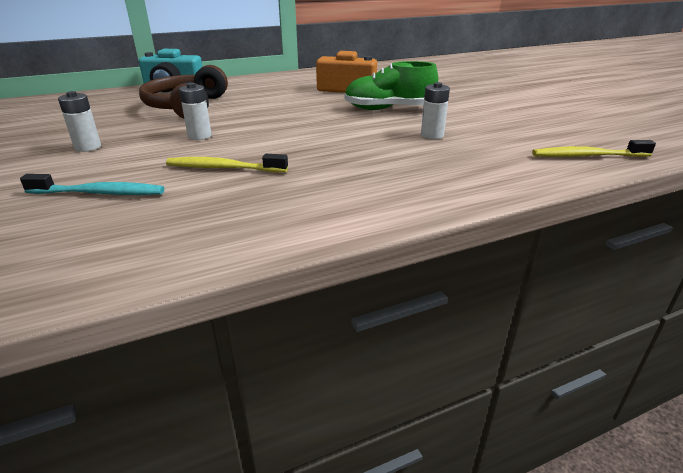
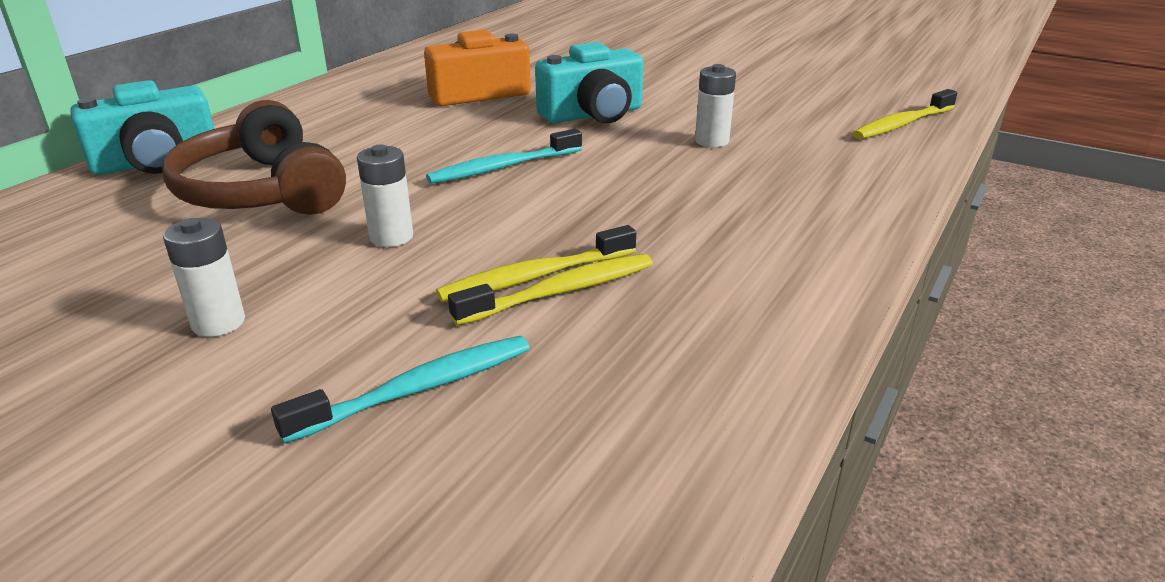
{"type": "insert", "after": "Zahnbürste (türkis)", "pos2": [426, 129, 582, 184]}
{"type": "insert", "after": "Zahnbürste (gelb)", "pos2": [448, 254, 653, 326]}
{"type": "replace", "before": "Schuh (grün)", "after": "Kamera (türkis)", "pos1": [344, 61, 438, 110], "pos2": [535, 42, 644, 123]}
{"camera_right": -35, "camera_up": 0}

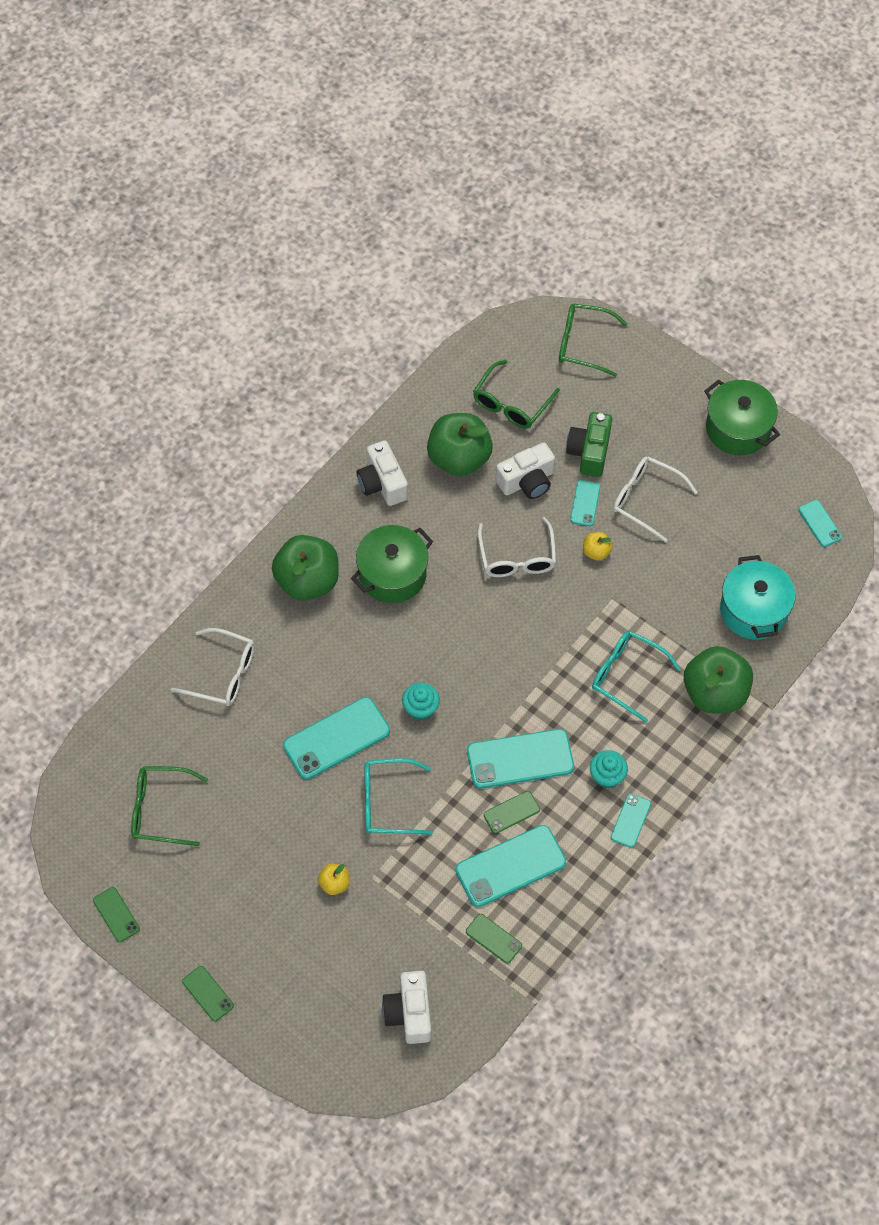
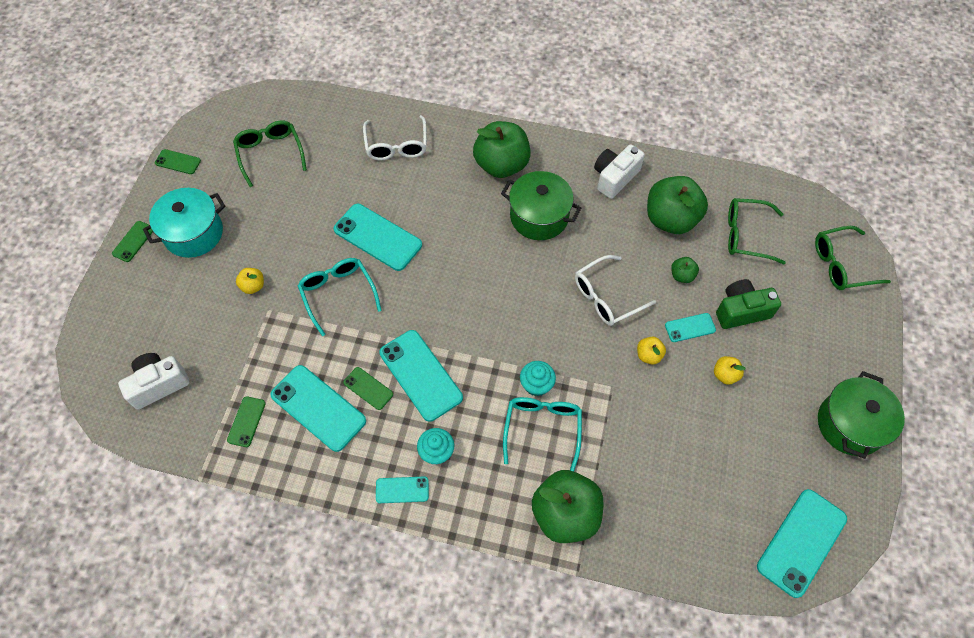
{"type": "move", "before": "Kochtopf (türkis)", "pos1": [720, 555, 796, 640], "pos2": [143, 188, 225, 258]}
{"type": "rotate", "before": "Handy (grün)", "pos1": [93, 887, 140, 942], "pos2": [155, 149, 201, 174], "turn": 75}
{"type": "move", "before": "Muffin (türkis)", "pos1": [402, 683, 440, 720], "pos2": [520, 361, 556, 396]}
{"type": "replace", "before": "Kamera (weiß)", "after": "Apfel (grün)", "pos1": [496, 442, 555, 499], "pos2": [671, 257, 699, 283]}
{"type": "replace", "before": "Brille (weiß)", "after": "Apfel (gelb)", "pos1": [613, 456, 698, 542], "pos2": [714, 356, 746, 385]}
{"type": "resize", "before": "Handy (türkis)", "pos1": [798, 500, 842, 547], "pos2": [757, 489, 847, 598], "scale": 1.93}
{"type": "rotate", "before": "Brille (grün)", "pos1": [559, 304, 628, 377], "pos2": [815, 226, 891, 290], "turn": -90}
{"camera_right": 65, "camera_up": 0}

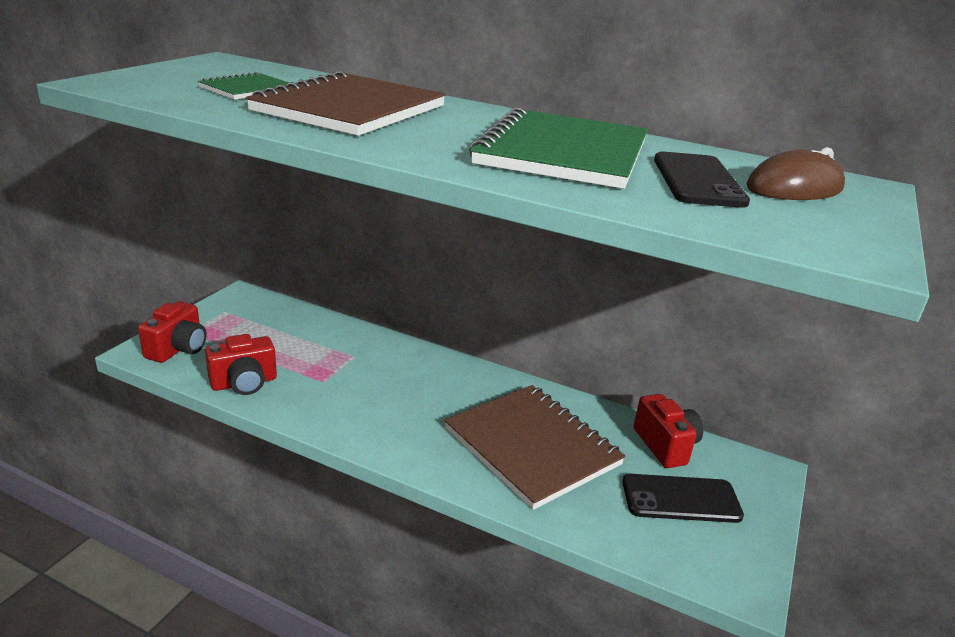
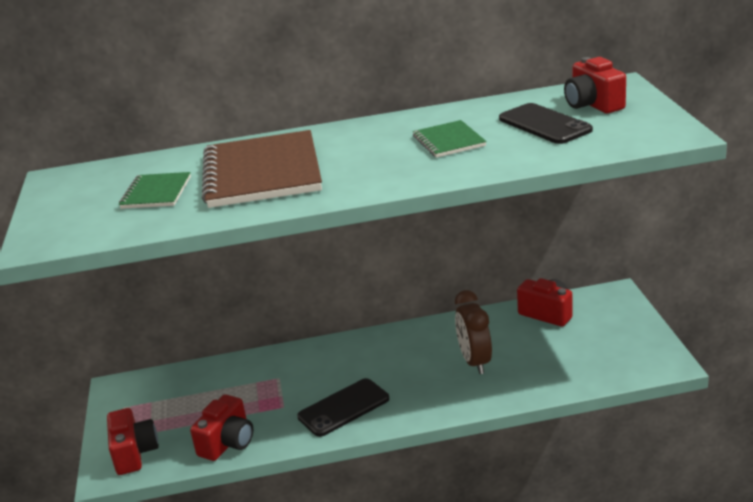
{"type": "move", "before": "Handy (schwarz)", "pos1": [622, 474, 744, 523], "pos2": [297, 378, 389, 437]}
{"type": "resize", "before": "Notizbuch (grün)", "pos1": [469, 107, 648, 189], "pos2": [413, 120, 487, 158], "scale": 0.5}
{"type": "replace", "before": "Notizbuch (braun)", "after": "Wecker (braun)", "pos1": [444, 385, 626, 510], "pos2": [455, 290, 492, 374]}
{"type": "replace", "before": "Computermaus (braun)", "after": "Kamera (rot)", "pos1": [746, 147, 845, 200], "pos2": [564, 57, 626, 113]}
{"camera_right": -30, "camera_up": 0}

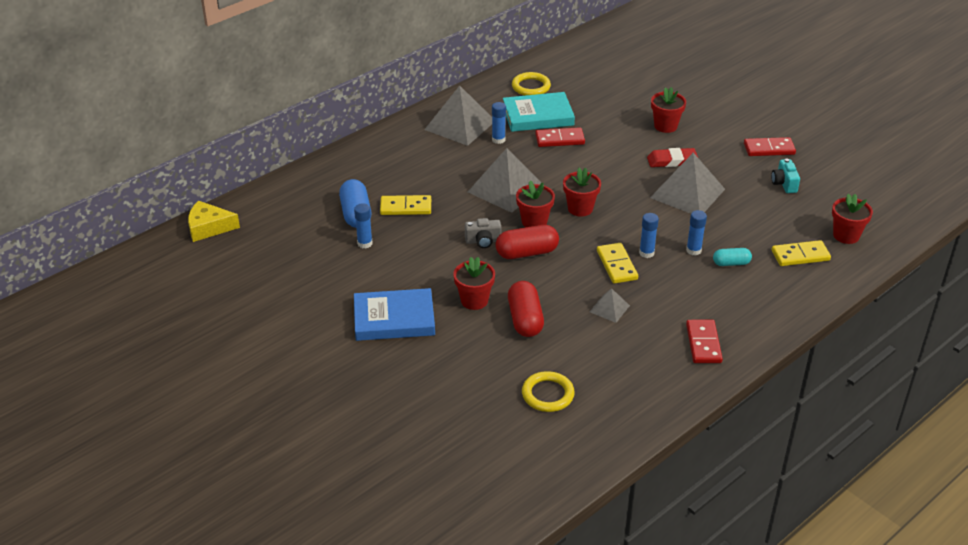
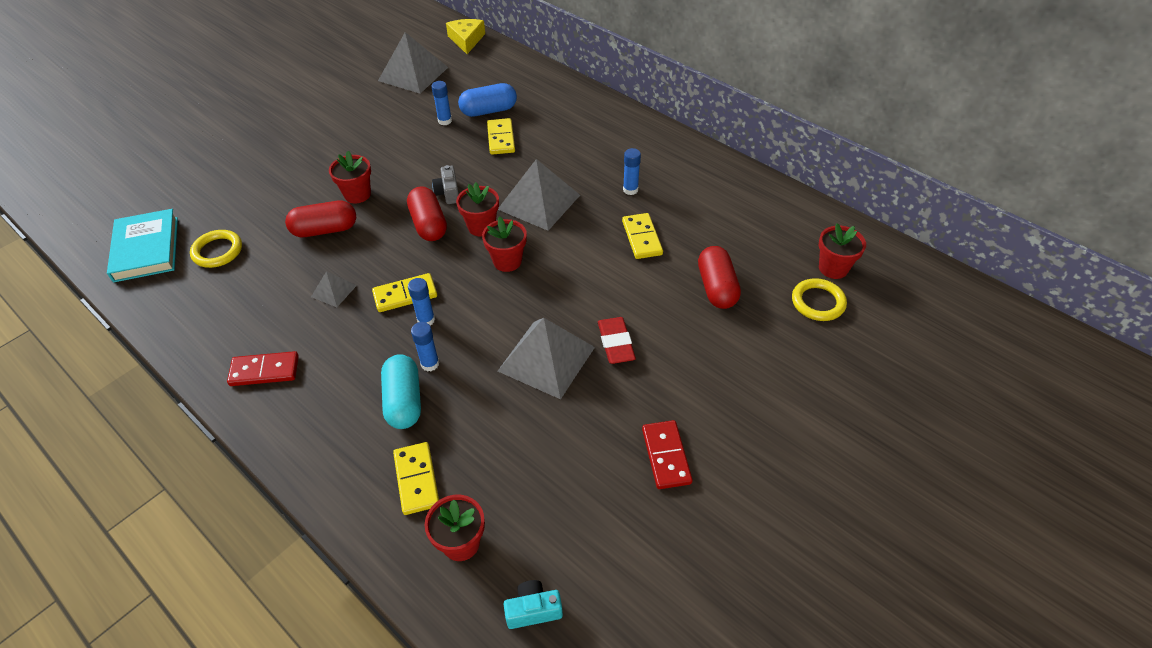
{"type": "move", "before": "Buch (türkis)", "pos1": [503, 92, 575, 132], "pos2": [107, 209, 178, 283]}
{"type": "move", "before": "Pyramide (grau)", "pos1": [424, 86, 492, 146], "pos2": [378, 32, 448, 94]}
{"type": "resize", "before": "Kapsel (türkis)", "pos1": [713, 248, 752, 266], "pos2": [381, 354, 421, 429], "scale": 1.69}
{"type": "move", "before": "Kamera (türkis)", "pos1": [771, 159, 800, 193], "pos2": [503, 580, 563, 629]}
{"type": "recolor", "before": "Dominostein (rot)", "after": "Dominostein (gelb)", "pos1": [535, 127, 585, 147], "pos2": [622, 213, 663, 259]}
{"type": "insert", "after": "Kapsel (rot)", "pos2": [698, 246, 741, 309]}
{"type": "move", "before": "Ring (gelb)", "pos1": [512, 72, 551, 96], "pos2": [792, 278, 847, 321]}
{"type": "move", "before": "Blumentopf (rot)", "pos1": [651, 87, 686, 133], "pos2": [819, 223, 866, 279]}
{"type": "delete", "before": "Buch (blau)", "pos1": [354, 288, 435, 341]}
{"camera_right": 85, "camera_up": 10}

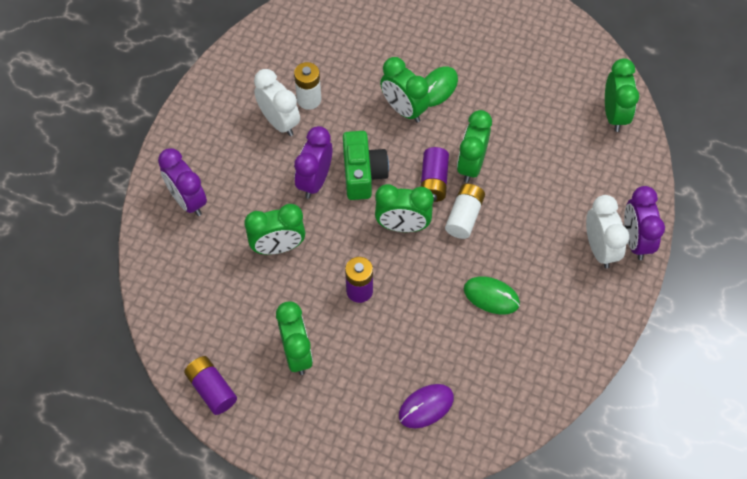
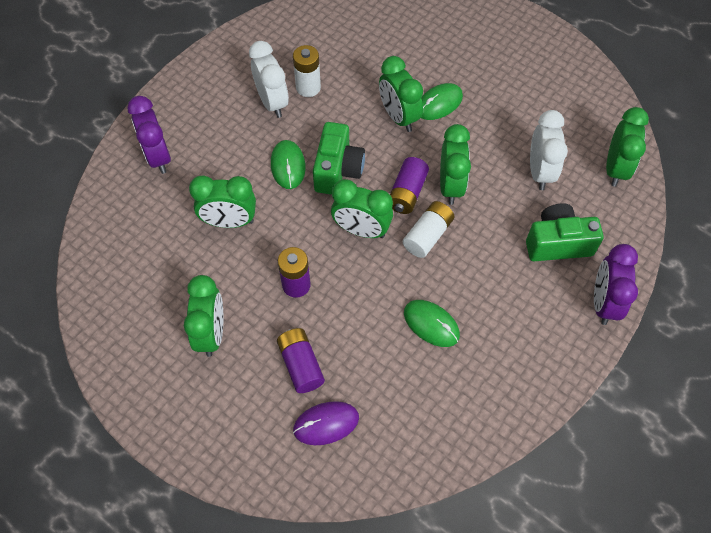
{"type": "replace", "before": "Wecker (lila)", "after": "Computermaus (grün)", "pos1": [294, 126, 332, 199], "pos2": [271, 140, 306, 189]}
{"type": "move", "before": "Batterie (lila)", "pos1": [184, 356, 237, 415], "pos2": [277, 328, 325, 393]}
{"type": "rotate", "before": "Wecker (grün)", "pos1": [457, 110, 492, 183], "pos2": [440, 124, 471, 205], "turn": 150}
{"type": "insert", "after": "Kamera (grün)", "pos2": [526, 203, 604, 261]}
{"type": "move", "before": "Wecker (weiß)", "pos1": [586, 195, 629, 268], "pos2": [530, 110, 568, 190]}
{"camera_right": 15, "camera_up": 0}

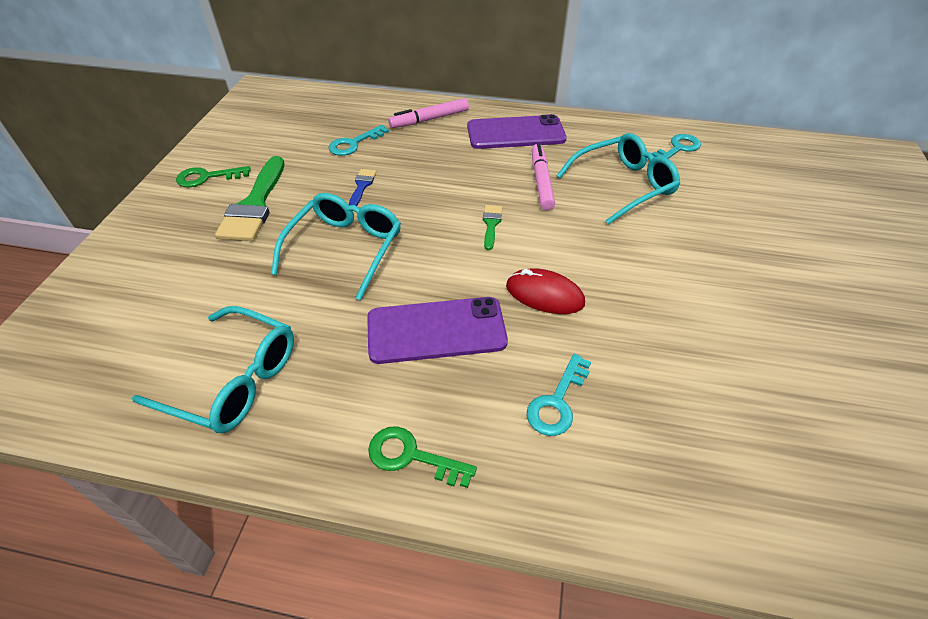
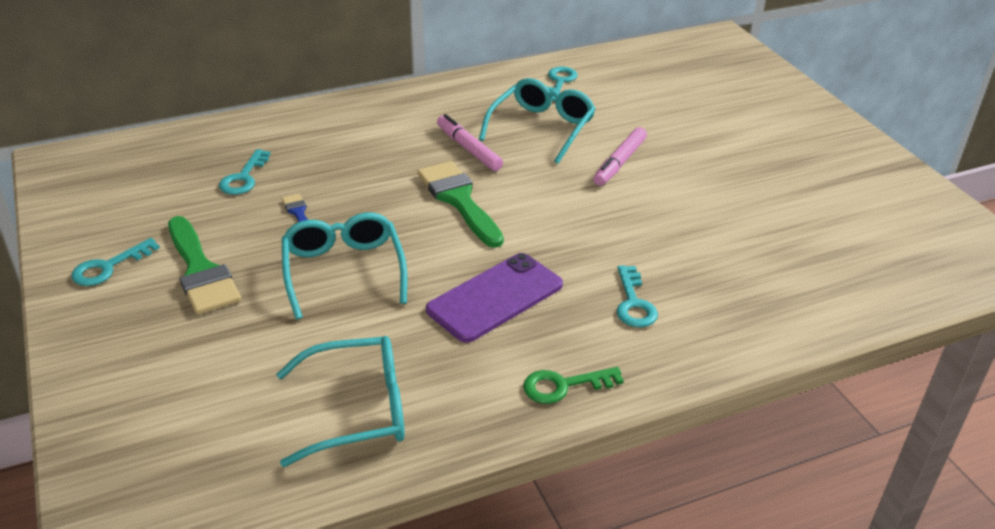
{"type": "recolor", "before": "Schlüssel (grün)", "after": "Schlüssel (türkis)", "pos1": [176, 166, 251, 187], "pos2": [72, 238, 160, 286]}
{"type": "resize", "before": "Pinsel (grün)", "pos1": [483, 205, 502, 250], "pos2": [417, 161, 504, 248], "scale": 2.13}
{"type": "move", "before": "Filzstift (rosa)", "pos1": [388, 98, 469, 128], "pos2": [593, 127, 647, 186]}
{"type": "delete", "before": "Handy (lila)", "pos1": [467, 114, 567, 149]}
{"type": "delete", "before": "Computermaus (rot)", "pos1": [506, 268, 585, 314]}
{"camera_right": -35, "camera_up": -10}

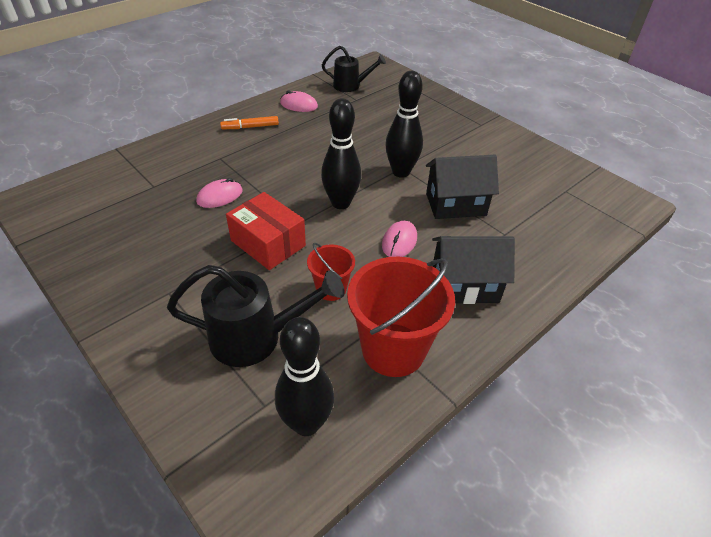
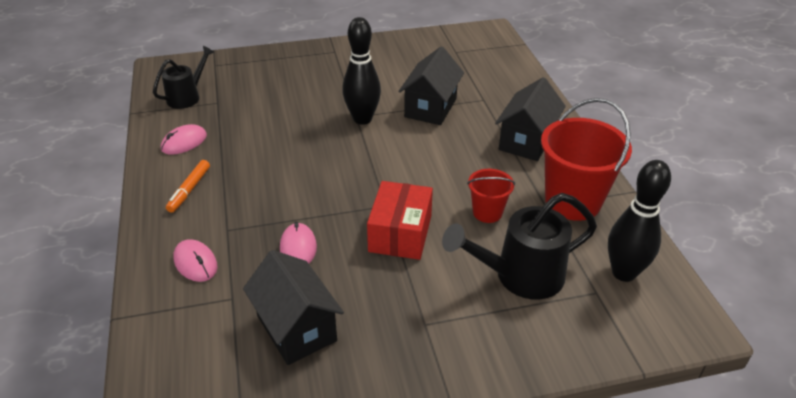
{"type": "move", "before": "Computermaus (rosa)", "pos1": [382, 221, 417, 257], "pos2": [173, 239, 217, 282]}
{"type": "insert", "after": "Haus (schwarz)", "pos2": [243, 250, 344, 365]}
{"type": "rotate", "before": "Schachtel (rot)", "pos1": [226, 192, 306, 270], "pos2": [367, 181, 433, 260], "turn": -60}
{"type": "rotate", "before": "Gießkanne (schwarz)", "pos1": [167, 265, 345, 367], "pos2": [442, 193, 597, 300], "turn": -135}
{"type": "delete", "before": "Bowlingkegel (schwarz)", "pos1": [321, 98, 361, 209]}
{"camera_right": -60, "camera_up": -5}

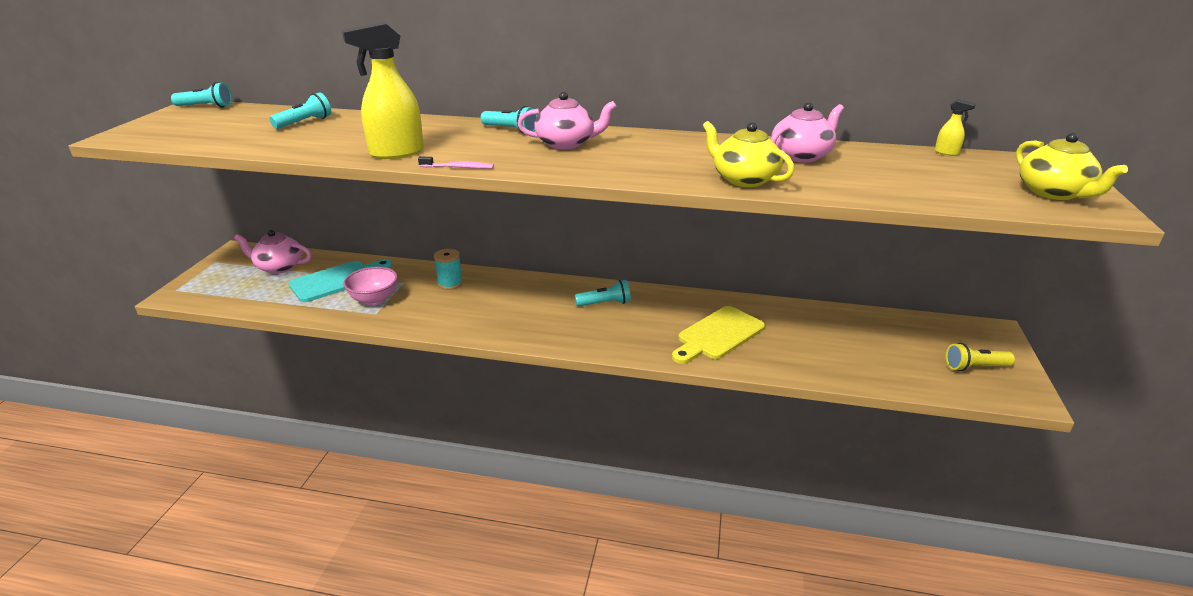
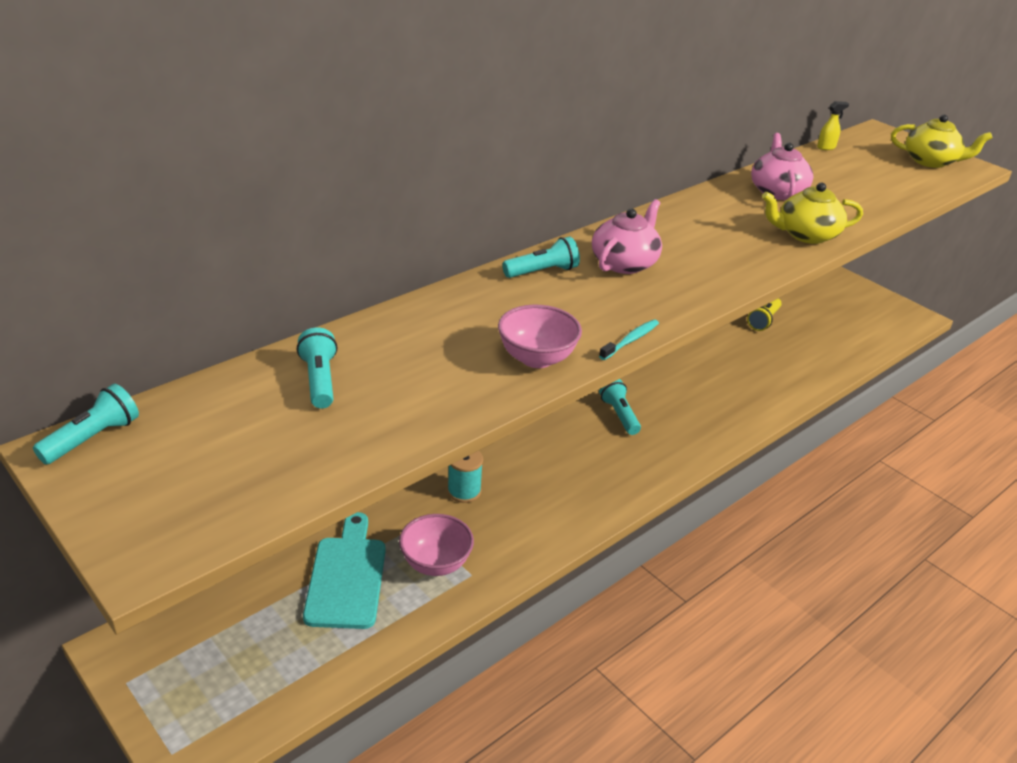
{"type": "replace", "before": "Sprühflasche (gelb)", "after": "Schüssel (rosa)", "pos1": [342, 22, 424, 159], "pos2": [498, 305, 582, 368]}
{"type": "recolor", "before": "Zahnbürste (rosa)", "after": "Zahnbürste (türkis)", "pos1": [418, 157, 494, 169], "pos2": [599, 320, 659, 360]}
{"type": "rotate", "before": "Taschenlampe (türkis)", "pos1": [575, 280, 631, 307], "pos2": [599, 379, 641, 435], "turn": -45}
{"type": "move", "before": "Taschenlampe (gelb)", "pos1": [946, 343, 1015, 371], "pos2": [747, 298, 782, 331]}
{"type": "delete", "before": "Teekanne (rosa)", "pos1": [234, 230, 311, 274]}
{"type": "delete", "before": "Schneidebrett (gelb)", "pos1": [672, 306, 765, 364]}
{"camera_right": -55, "camera_up": 5}

